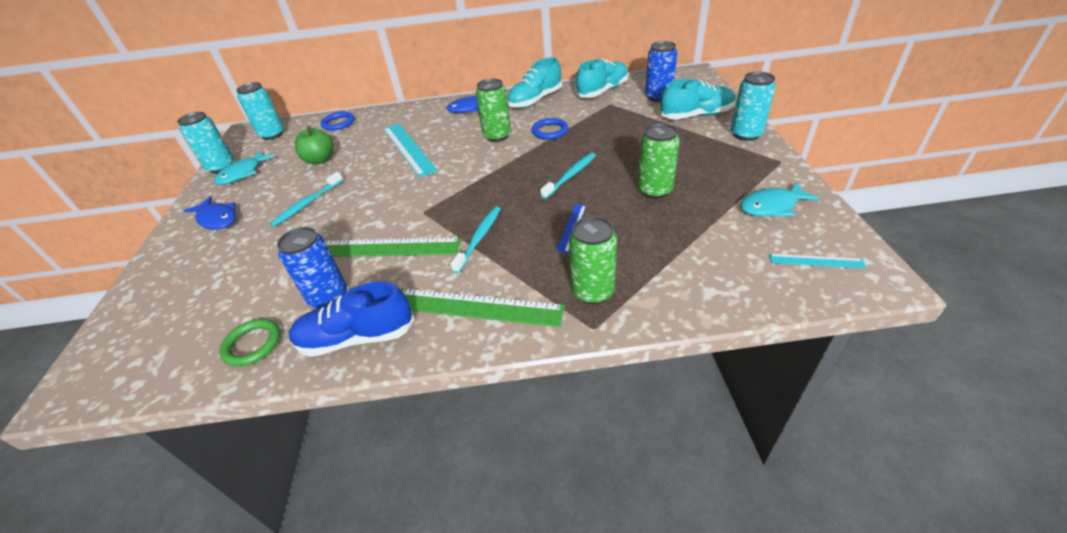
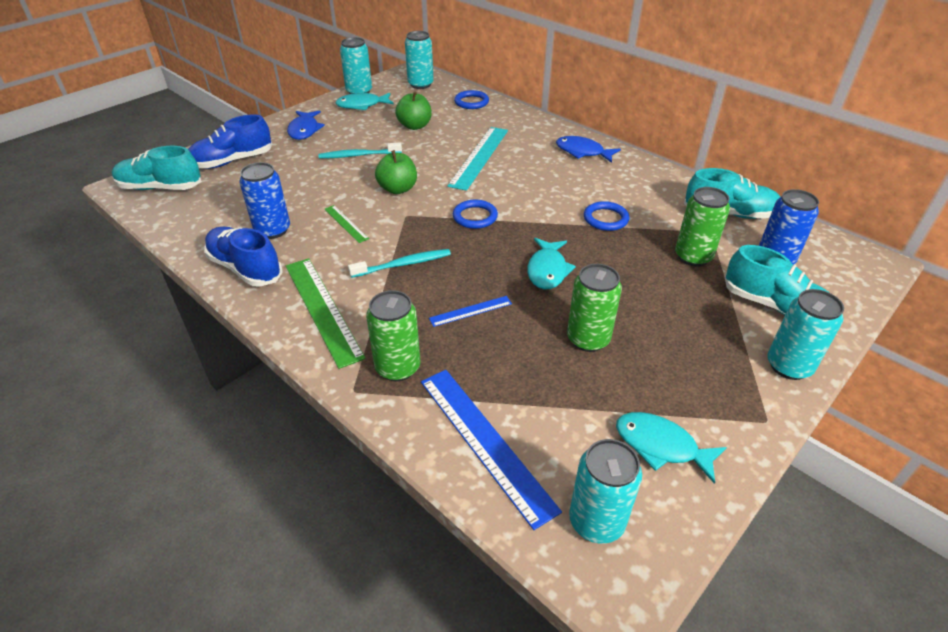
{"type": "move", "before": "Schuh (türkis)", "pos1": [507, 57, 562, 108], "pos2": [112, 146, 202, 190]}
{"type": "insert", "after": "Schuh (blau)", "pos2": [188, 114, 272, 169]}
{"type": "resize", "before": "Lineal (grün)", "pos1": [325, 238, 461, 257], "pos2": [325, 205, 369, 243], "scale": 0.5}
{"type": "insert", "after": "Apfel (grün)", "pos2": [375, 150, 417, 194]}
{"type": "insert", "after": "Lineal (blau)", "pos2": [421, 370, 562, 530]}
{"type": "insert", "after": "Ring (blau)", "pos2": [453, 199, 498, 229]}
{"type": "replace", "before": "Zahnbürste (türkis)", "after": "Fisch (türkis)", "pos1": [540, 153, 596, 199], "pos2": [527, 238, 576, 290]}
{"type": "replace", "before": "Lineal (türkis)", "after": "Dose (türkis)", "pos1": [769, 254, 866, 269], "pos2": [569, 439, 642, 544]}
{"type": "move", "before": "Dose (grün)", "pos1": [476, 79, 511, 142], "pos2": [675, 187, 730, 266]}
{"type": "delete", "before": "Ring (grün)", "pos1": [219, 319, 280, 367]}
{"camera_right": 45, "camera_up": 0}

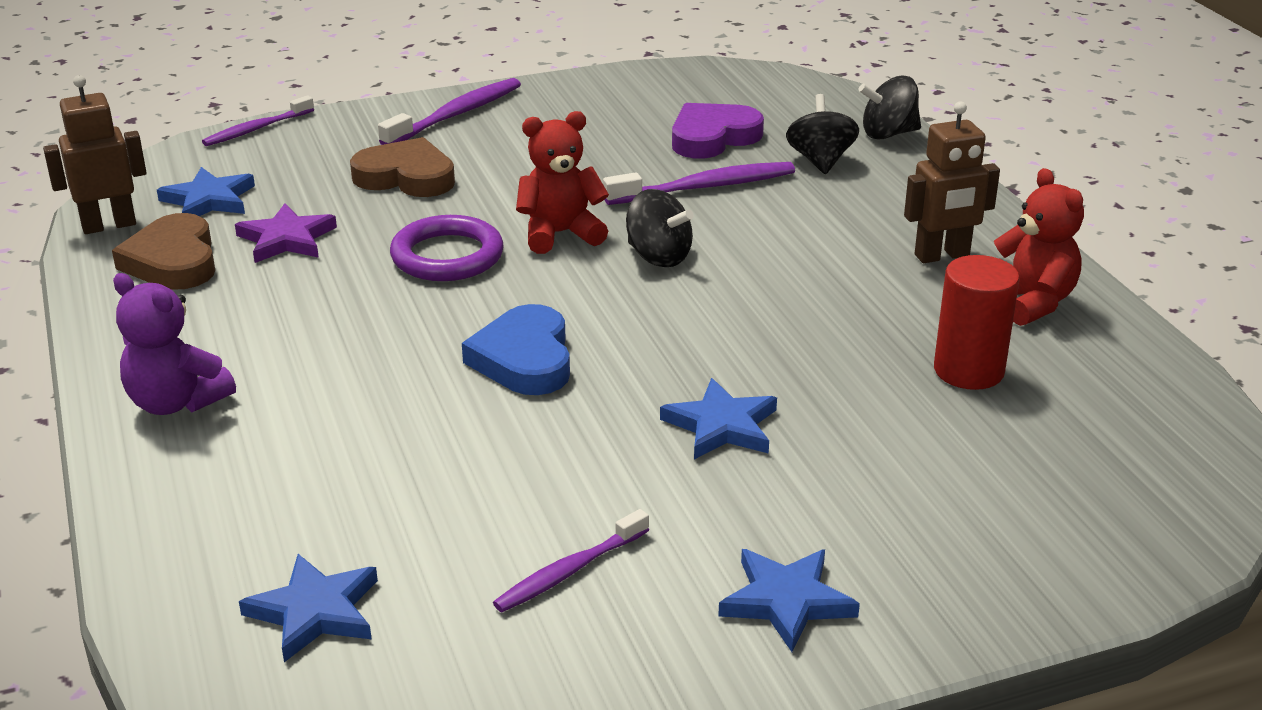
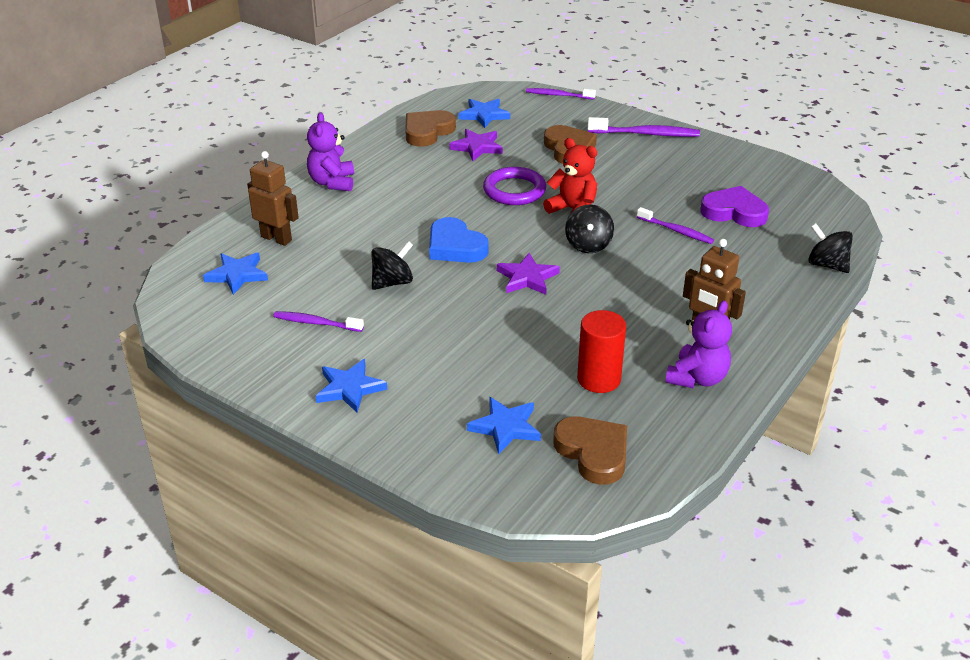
{"type": "move", "before": "Roboter (braun)", "pos1": [43, 75, 147, 234], "pos2": [247, 151, 299, 246]}
{"type": "move", "before": "Kreisel (schwarz)", "pos1": [786, 94, 859, 174], "pos2": [371, 241, 413, 290]}
{"type": "rotate", "before": "Herz (blau)", "pos1": [462, 304, 570, 395], "pos2": [429, 217, 488, 263], "turn": -90}
{"type": "move", "before": "Stern (blau)", "pos1": [660, 378, 777, 459], "pos2": [467, 397, 541, 454]}
{"type": "insert", "after": "Stern (lila)", "pos2": [497, 253, 560, 295]}
{"type": "insert", "after": "Herz (braun)", "pos2": [553, 417, 627, 485]}
{"type": "resize", "before": "Zahnbürste (lila)", "pos1": [603, 162, 795, 205], "pos2": [637, 207, 714, 244], "scale": 0.66}
{"type": "recolor", "before": "Teddybär (rot)", "after": "Teddybär (lila)", "pos1": [994, 168, 1084, 326], "pos2": [665, 301, 732, 389]}
{"camera_right": 55, "camera_up": 5}

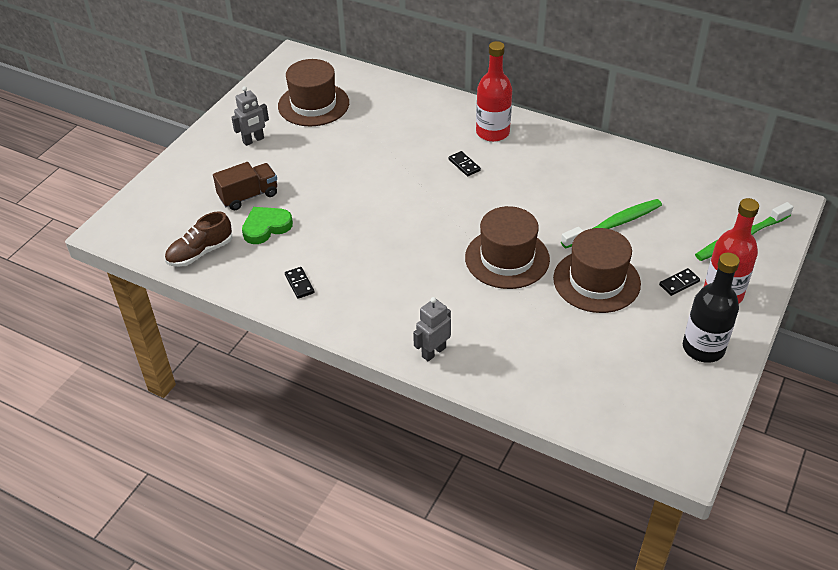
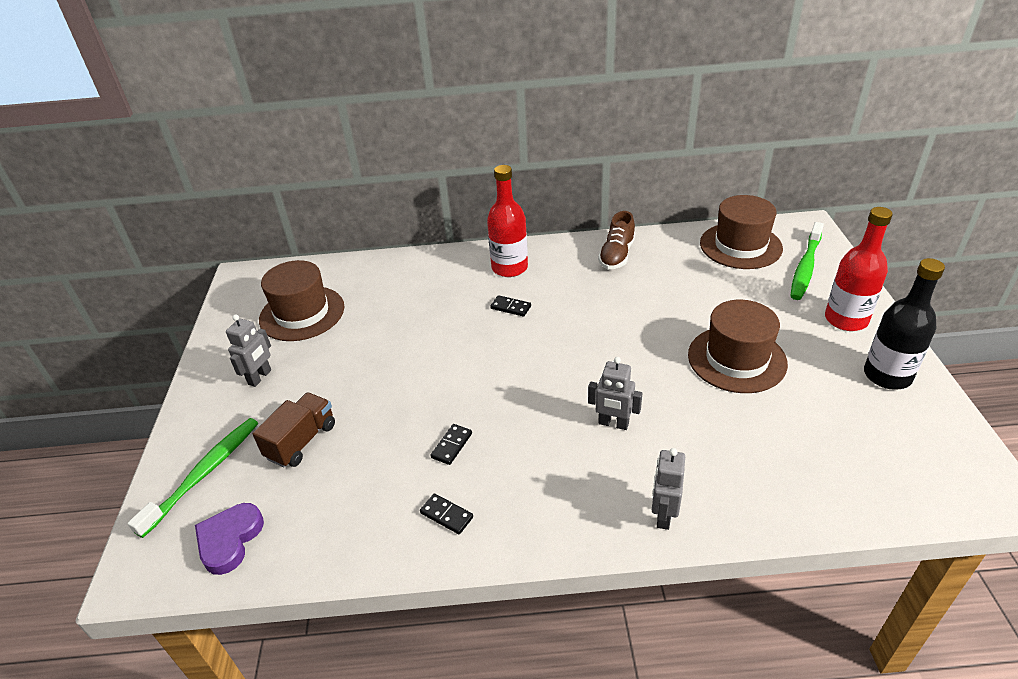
{"type": "move", "before": "Zahnbürste (grün)", "pos1": [561, 199, 662, 248], "pos2": [127, 418, 258, 538]}
{"type": "insert", "after": "Herz (lila)", "pos2": [195, 503, 264, 575]}
{"type": "move", "before": "Dominostein (schwarz)", "pos1": [659, 268, 700, 296], "pos2": [431, 424, 472, 465]}
{"type": "insert", "after": "Roboter (grau)", "pos2": [588, 357, 642, 430]}
{"type": "move", "before": "Schuh (braun)", "pos1": [165, 211, 232, 267], "pos2": [598, 211, 635, 269]}
{"type": "move", "before": "Hut (braun)", "pos1": [465, 206, 550, 289], "pos2": [700, 195, 783, 269]}
{"type": "delete", "before": "Herz (grün)", "pos1": [242, 207, 293, 244]}
{"camera_right": -30, "camera_up": -5}

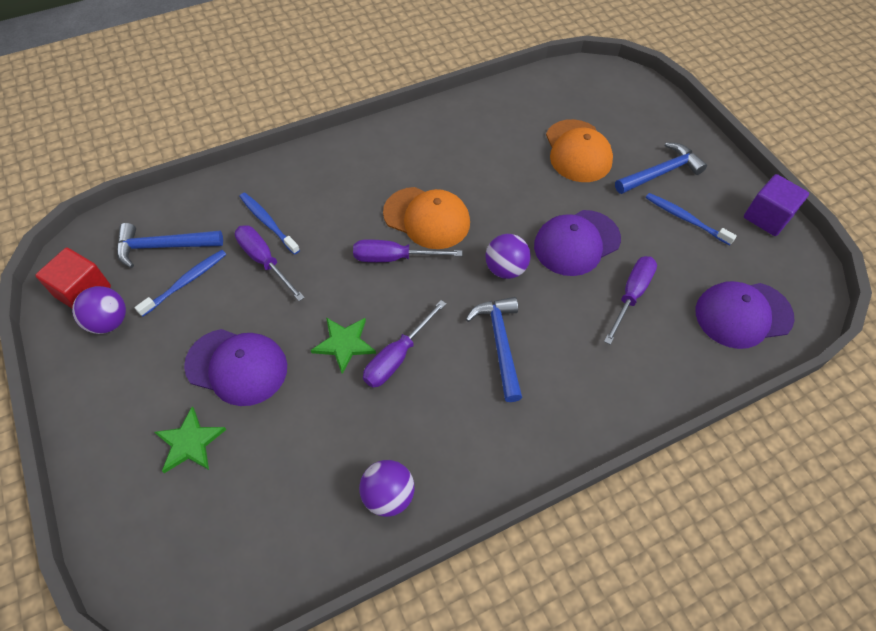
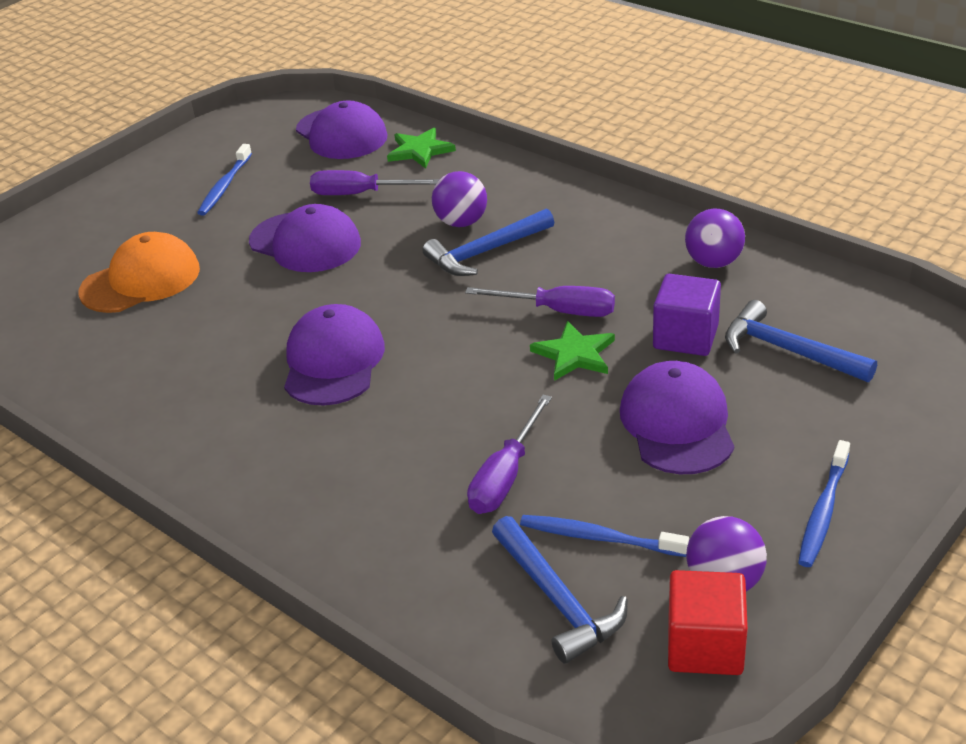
{"type": "recolor", "before": "Kappe (orange)", "after": "Kappe (lila)", "pos1": [383, 187, 470, 249], "pos2": [284, 304, 385, 406]}
{"type": "move", "before": "Stern (grün)", "pos1": [154, 406, 226, 473], "pos2": [387, 128, 456, 169]}
{"type": "move", "before": "Ball (lila)", "pos1": [485, 234, 531, 279], "pos2": [432, 171, 487, 227]}
{"type": "move", "before": "Kubus (lila)", "pos1": [744, 174, 809, 236], "pos2": [653, 274, 721, 356]}
{"type": "move", "before": "Hammer (blau)", "pos1": [615, 142, 707, 194], "pos2": [725, 300, 877, 382]}
{"type": "move", "before": "Zahnbürste (blau)", "pos1": [239, 193, 300, 255], "pos2": [798, 440, 850, 567]}
{"type": "delete", "before": "Schraubenzieher (lila)", "pos1": [353, 239, 463, 262]}
{"camera_right": -110, "camera_up": -20}

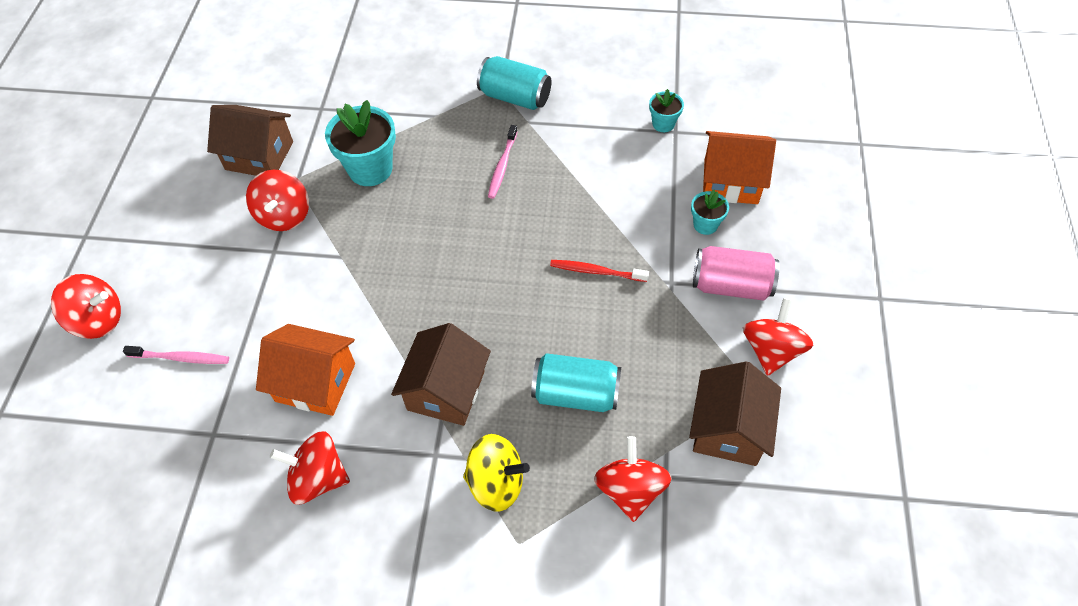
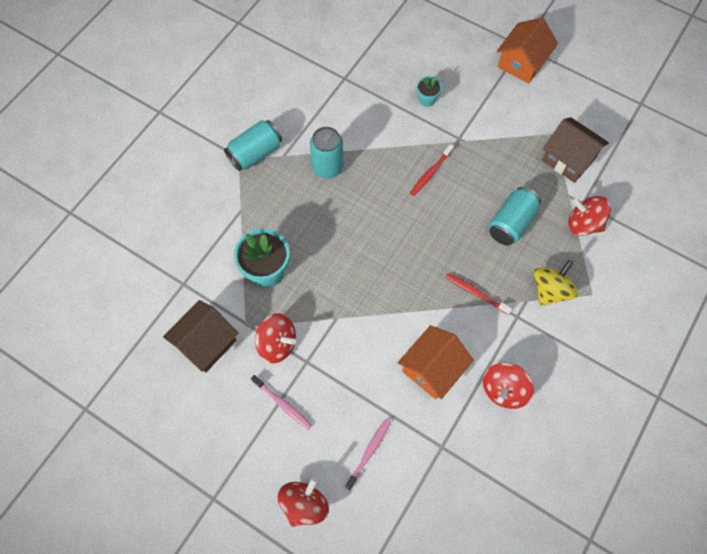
{"type": "move", "before": "Zahnbürste (rosa)", "pos1": [488, 125, 518, 199], "pos2": [251, 375, 312, 430]}
{"type": "insert", "after": "Dose (türkis)", "pos2": [310, 127, 343, 179]}
{"type": "replace", "before": "Haus (braun)", "after": "Zahnbürste (rot)", "pos1": [391, 323, 491, 426], "pos2": [445, 273, 512, 315]}
{"type": "move", "before": "Haus (orange)", "pos1": [703, 131, 776, 204], "pos2": [497, 18, 558, 84]}
{"type": "delete", "before": "Blumentopf (türkis)", "pos1": [649, 89, 684, 132]}
{"type": "delete", "before": "Dose (rosa)", "pos1": [693, 246, 779, 301]}
{"type": "delete", "before": "Kreisel (rot)", "pos1": [743, 298, 813, 376]}
{"camera_right": -65, "camera_up": 10}

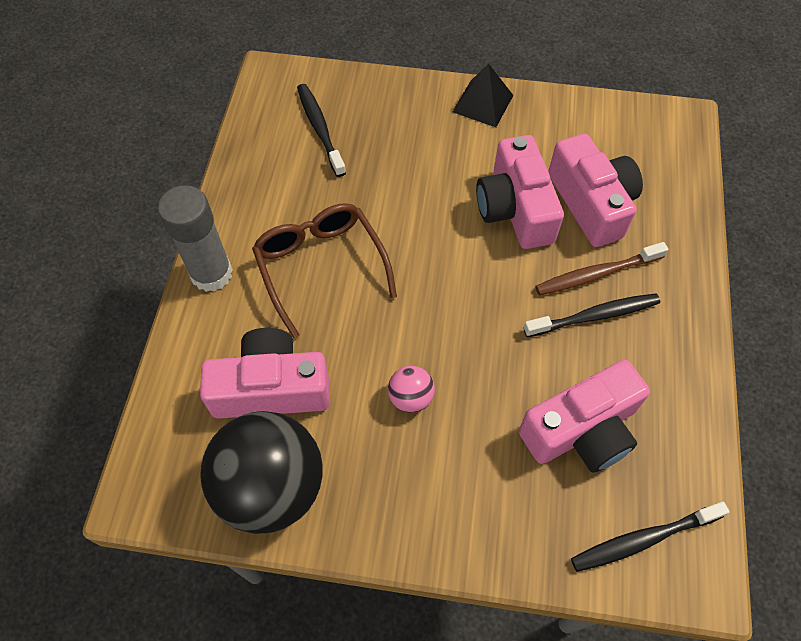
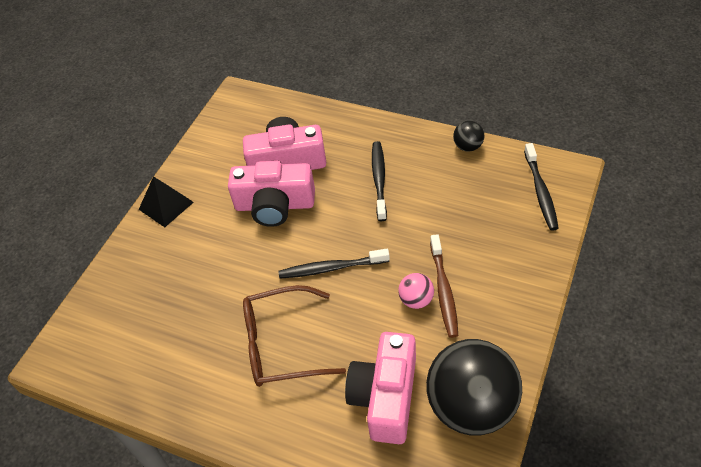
{"type": "move", "before": "Zahnbürste (schwarz)", "pos1": [297, 84, 346, 177], "pos2": [279, 249, 390, 279]}
{"type": "move", "before": "Zahnbürste (braun)", "pos1": [535, 242, 668, 295], "pos2": [430, 234, 458, 338]}
{"type": "insert", "after": "Ball (schwarz)", "pos2": [453, 121, 484, 152]}
{"type": "delete", "before": "Klebestift (grau)", "pos1": [158, 185, 233, 292]}
{"type": "delete", "before": "Kamera (rosa)", "pos1": [519, 360, 650, 473]}
{"camera_right": -70, "camera_up": -10}

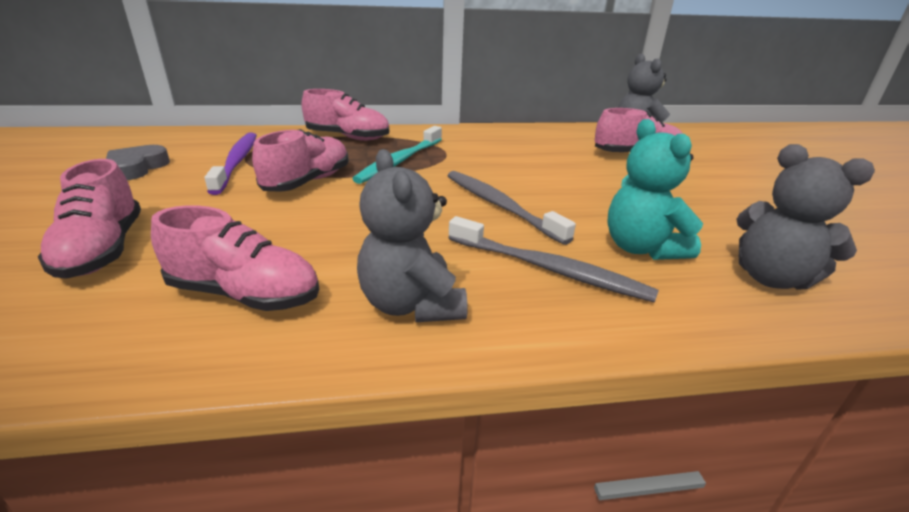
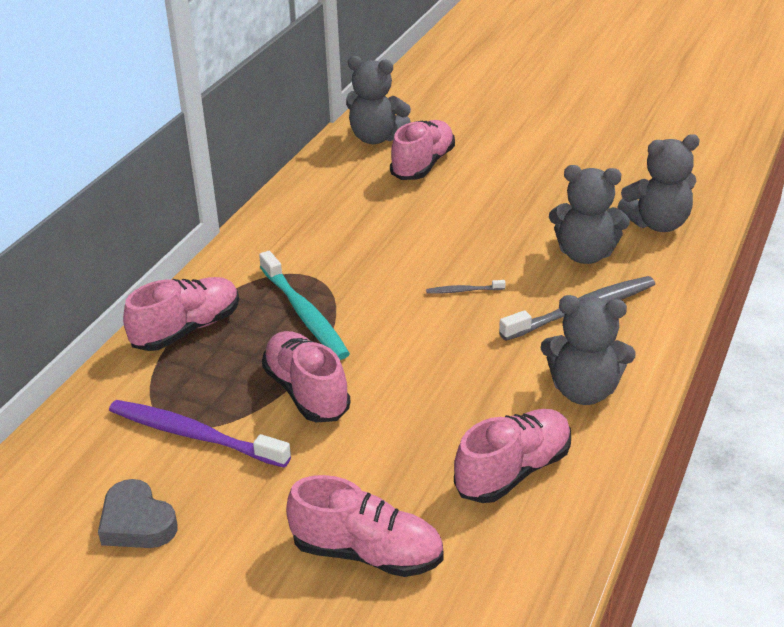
{"type": "resize", "before": "Zahnbürste (grau)", "pos1": [447, 171, 576, 245], "pos2": [426, 280, 506, 294], "scale": 0.45}
{"type": "recolor", "before": "Teddybär (türkis)", "after": "Teddybär (grau)", "pos1": [607, 119, 703, 260], "pos2": [549, 165, 630, 264]}
{"camera_right": -55, "camera_up": 5}

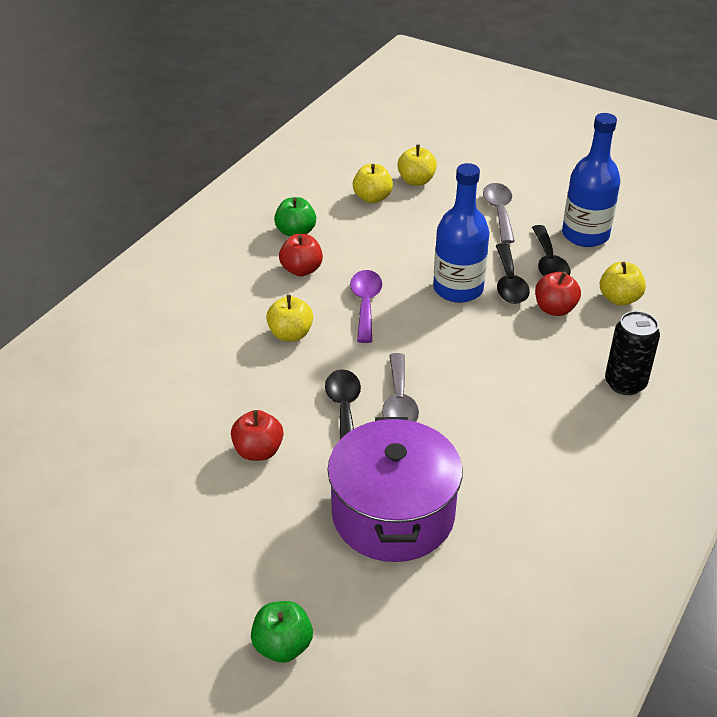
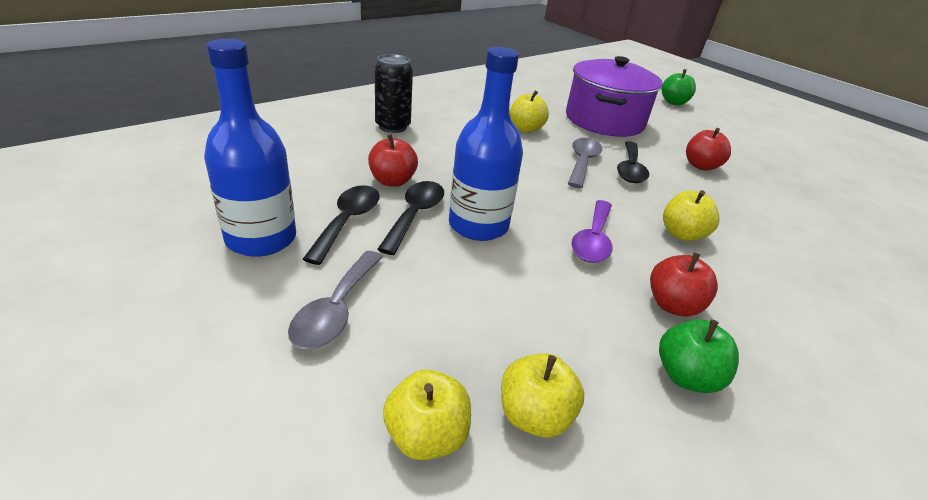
{"type": "move", "before": "Apfel (gelb)", "pos1": [600, 262, 646, 306], "pos2": [510, 91, 549, 133]}
{"camera_right": -165, "camera_up": -5}

